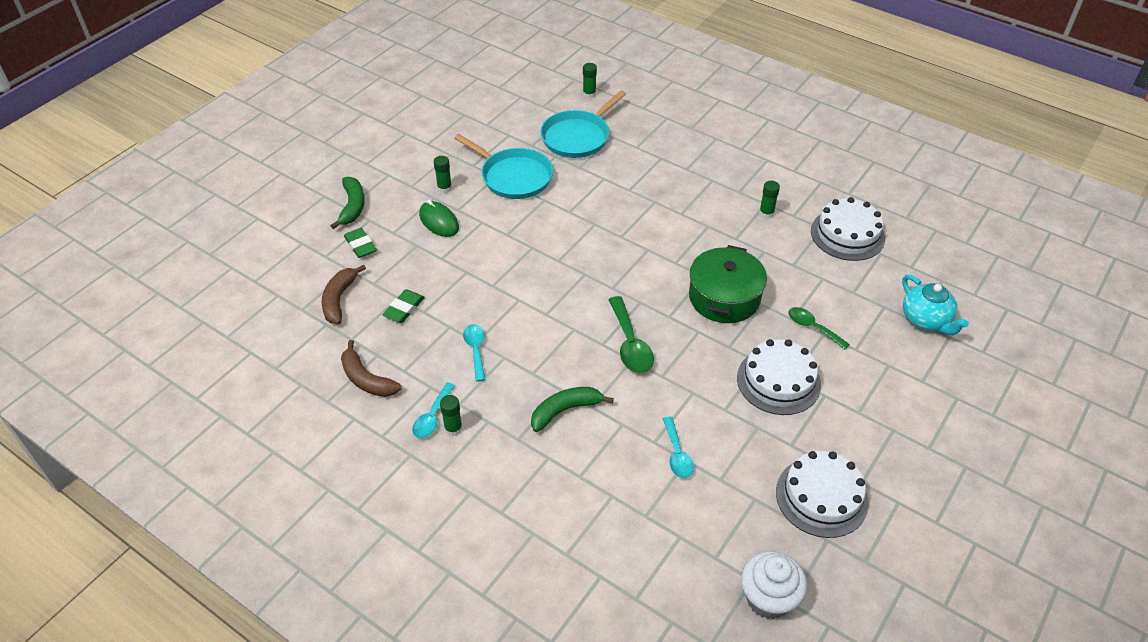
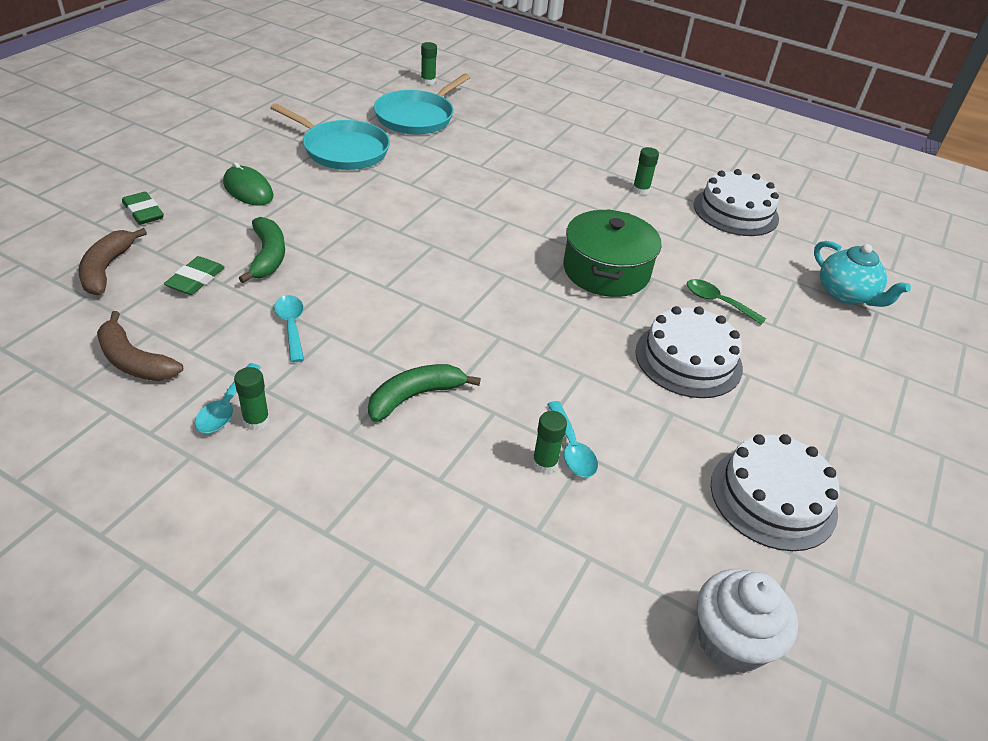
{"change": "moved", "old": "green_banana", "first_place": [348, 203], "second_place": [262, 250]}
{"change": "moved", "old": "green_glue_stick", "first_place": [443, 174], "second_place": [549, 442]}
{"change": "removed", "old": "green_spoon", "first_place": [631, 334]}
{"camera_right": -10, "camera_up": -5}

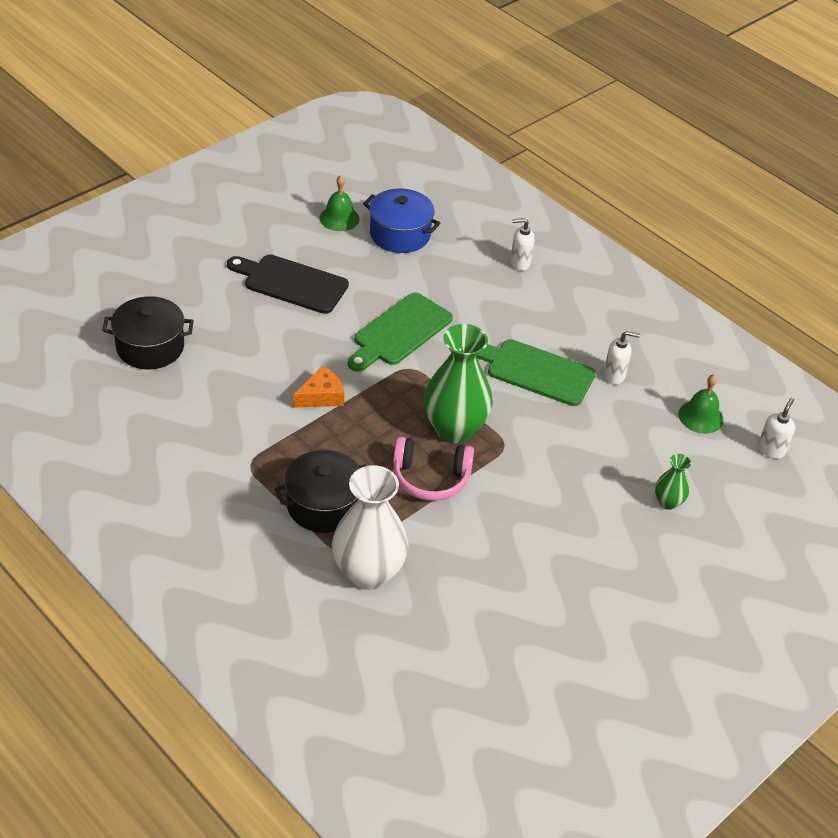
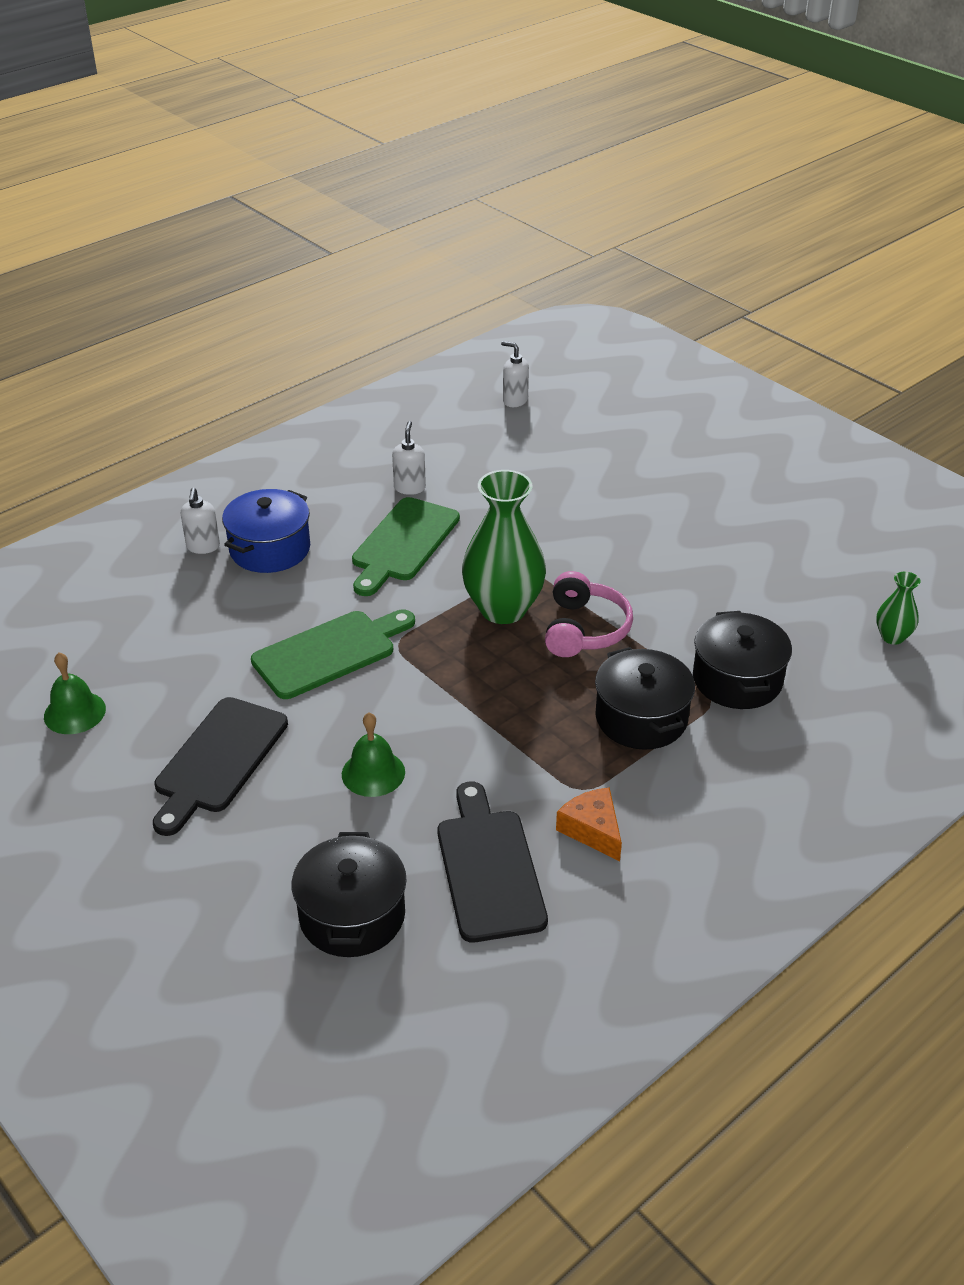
{"change": "moved", "old": "blue_pot", "first_place": [402, 220], "second_place": [266, 531]}
{"change": "turned", "old": "green_cutting_board", "first_place": [400, 332], "second_place": [333, 654], "degrees": -75}
{"change": "moved", "old": "green_bell", "first_place": [701, 404], "second_place": [373, 755]}
{"change": "added", "new": "black_cutting_board", "second_place": [493, 862]}
{"change": "moved", "old": "orange_cheese", "first_place": [318, 386], "second_place": [589, 824]}
{"change": "replaced", "old": "white_vase", "new": "black_pot", "first_place": [370, 527], "second_place": [742, 660]}
{"change": "moved", "old": "green_vase", "first_place": [673, 482], "second_place": [898, 608]}
{"camera_right": -85, "camera_up": -5}

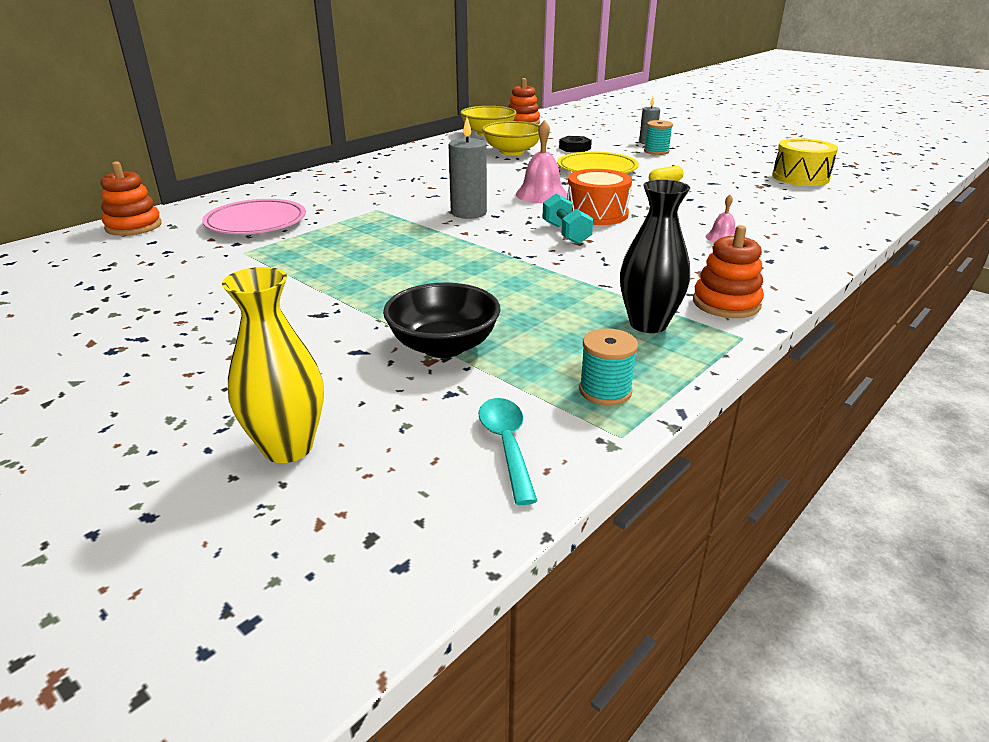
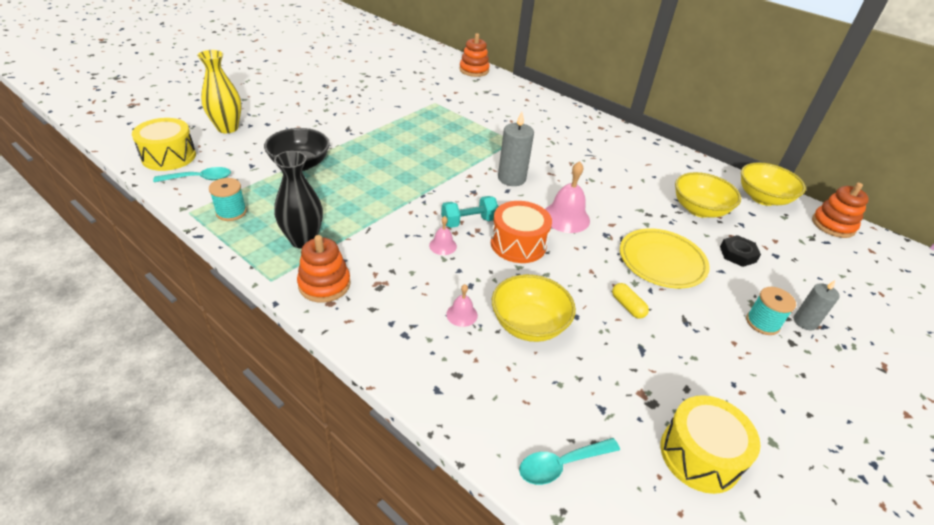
{"change": "added", "new": "yellow_drum", "second_place": [164, 144]}
{"change": "added", "new": "pink_bell", "second_place": [443, 235]}
{"change": "added", "new": "yellow_bowl", "second_place": [534, 308]}
{"change": "added", "new": "turquoise_spoon", "second_place": [569, 461]}
{"change": "removed", "old": "pink_plate", "first_place": [254, 216]}
{"camera_right": 85, "camera_up": 10}

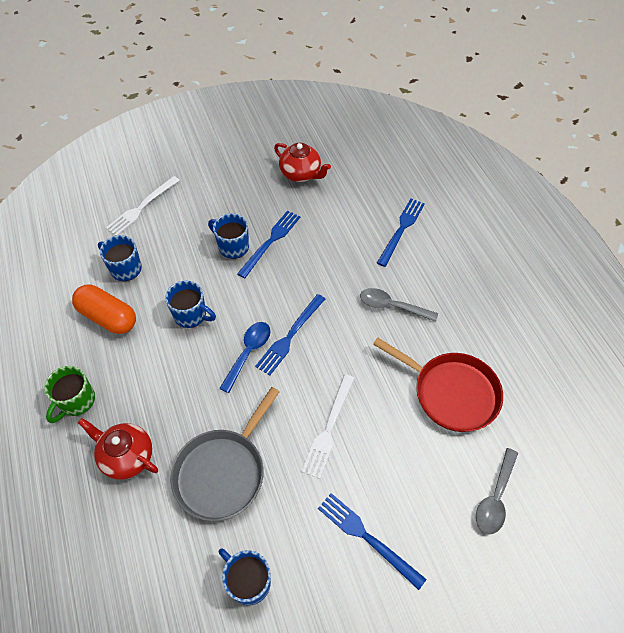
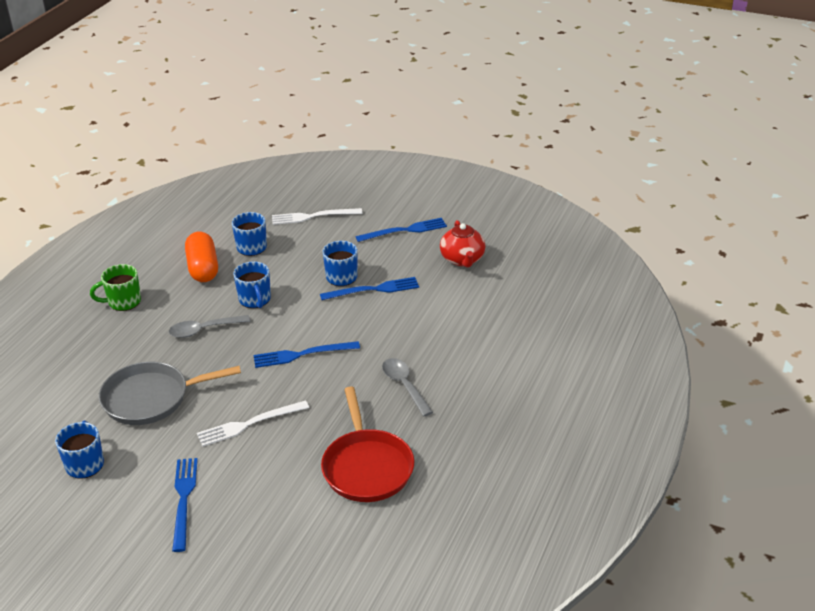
{"change": "moved", "old": "grey_spoon", "first_place": [497, 491], "second_place": [210, 326]}
{"change": "moved", "old": "blue_fork", "first_place": [401, 233], "second_place": [401, 230]}
{"change": "removed", "old": "red_teapot", "first_place": [118, 449]}
{"change": "removed", "old": "blue_spoon", "first_place": [245, 357]}
{"camera_right": 45, "camera_up": -20}

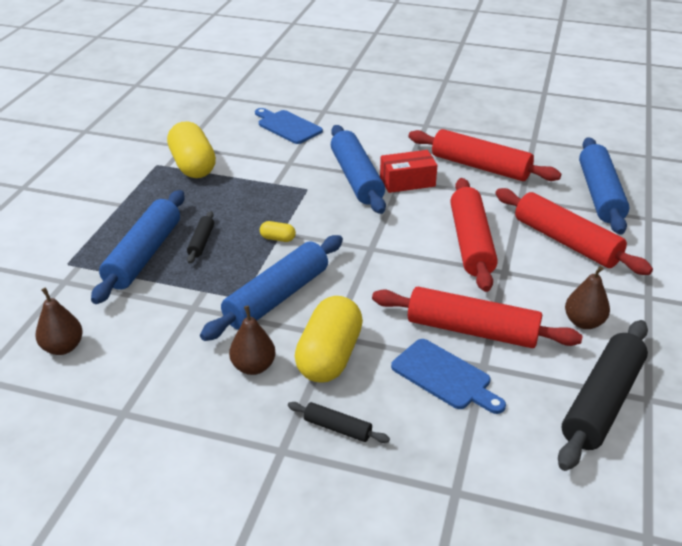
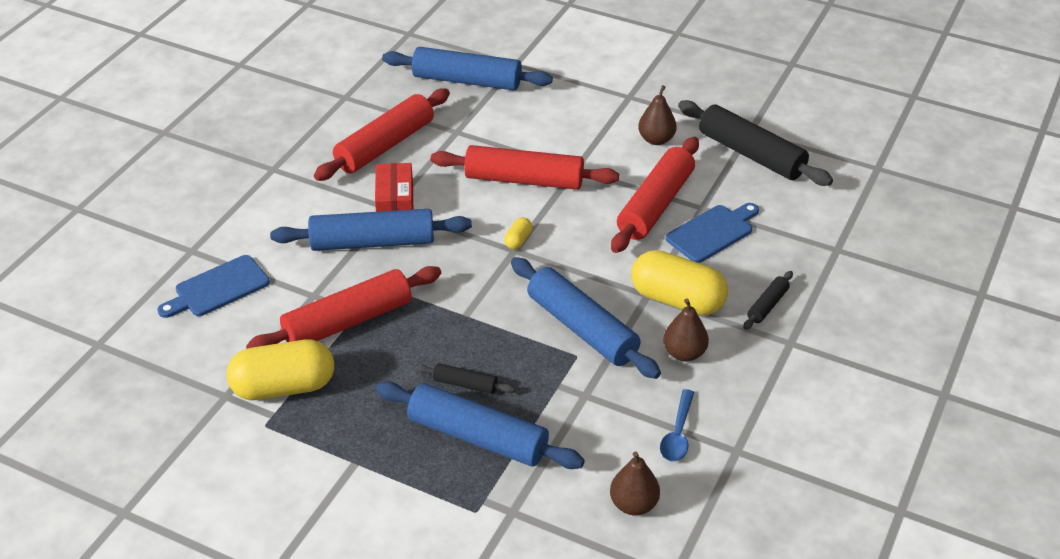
{"change": "moved", "old": "red_rolling_pin", "first_place": [574, 231], "second_place": [343, 307]}
{"change": "moved", "old": "yellow_capsule", "first_place": [278, 231], "second_place": [518, 233]}
{"change": "added", "new": "blue_spoon", "second_place": [677, 425]}
{"camera_right": -80, "camera_up": 5}

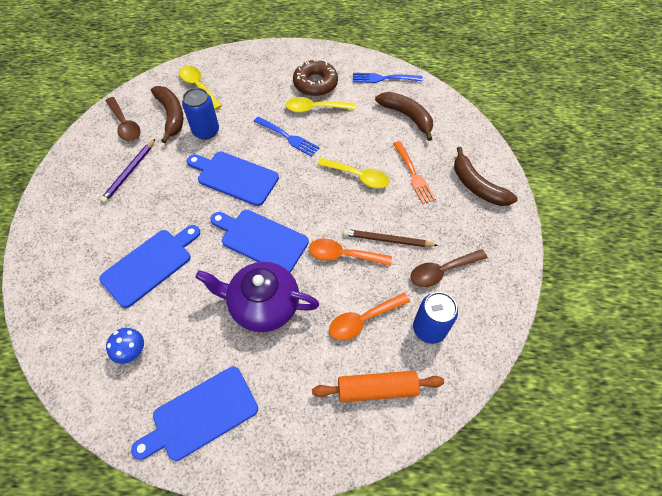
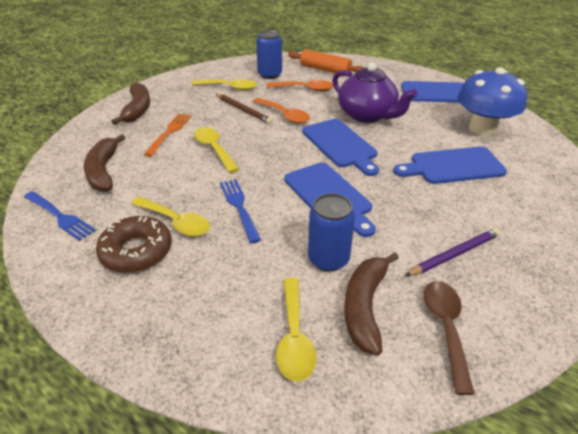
{"change": "recoloured", "old": "brown_spoon", "new": "yellow_spoon", "first_place": [449, 268], "second_place": [224, 85]}
{"change": "resized", "old": "blue_mushroom", "first_place": [125, 346], "second_place": [492, 101], "factor": 2.13}
{"camera_right": -145, "camera_up": -20}

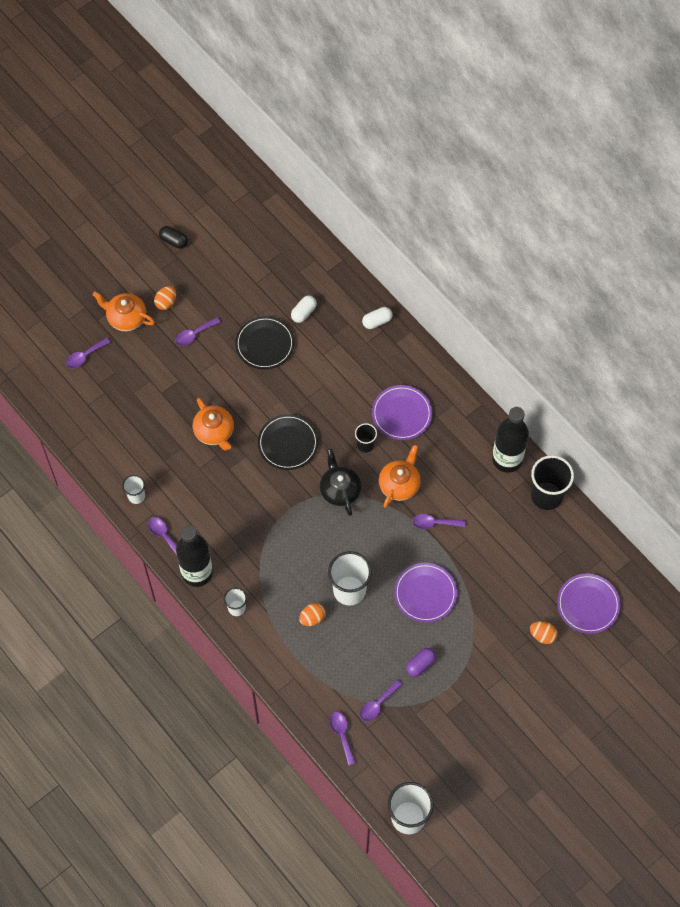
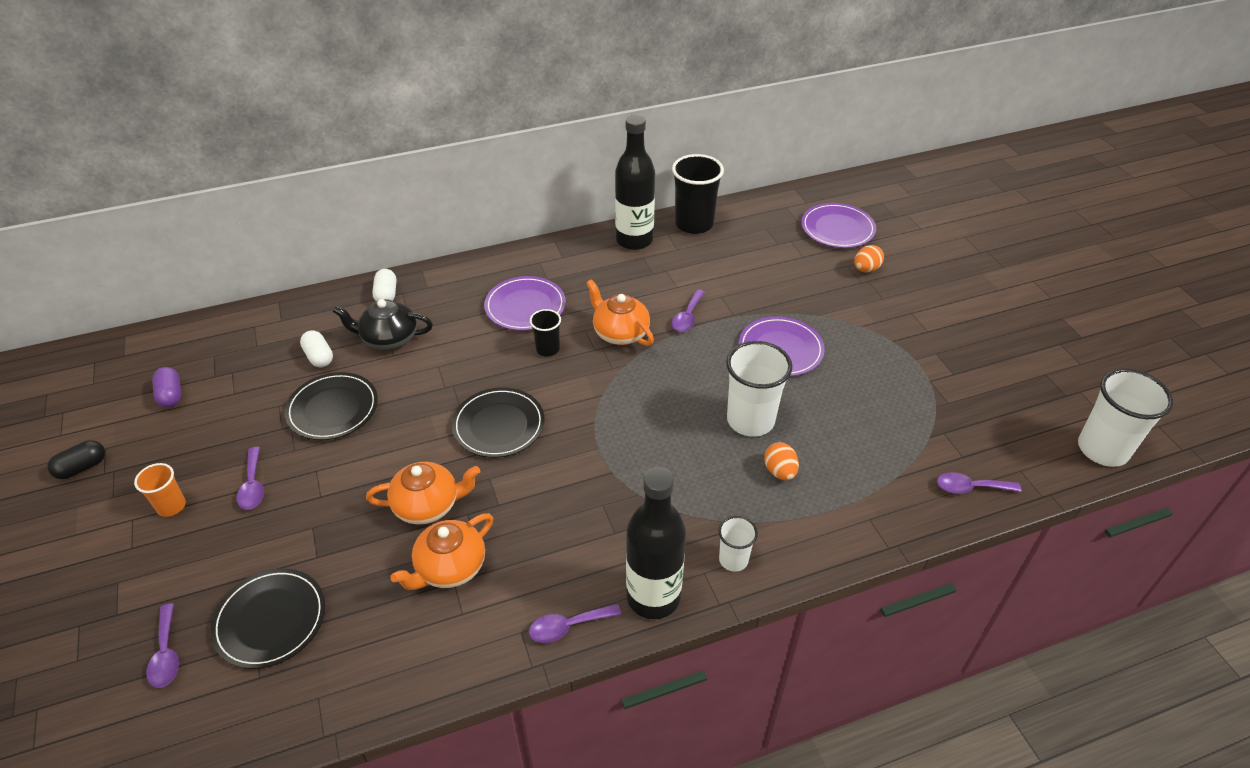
{"change": "replaced", "old": "orange_egg", "new": "orange_cup", "first_place": [165, 298], "second_place": [160, 490]}
{"change": "moved", "old": "purple_capsule", "first_place": [421, 662], "second_place": [166, 387]}
{"change": "added", "new": "black_plate", "second_place": [267, 618]}
{"change": "moved", "old": "black_teapot", "first_place": [340, 482], "second_place": [382, 325]}
{"change": "moved", "old": "orange_teapot", "first_place": [124, 311], "second_place": [441, 551]}
{"change": "removed", "old": "white_cup", "first_place": [133, 489]}
{"change": "removed", "old": "purple_spoon", "first_place": [381, 701]}
{"camera_right": -70, "camera_up": -20}

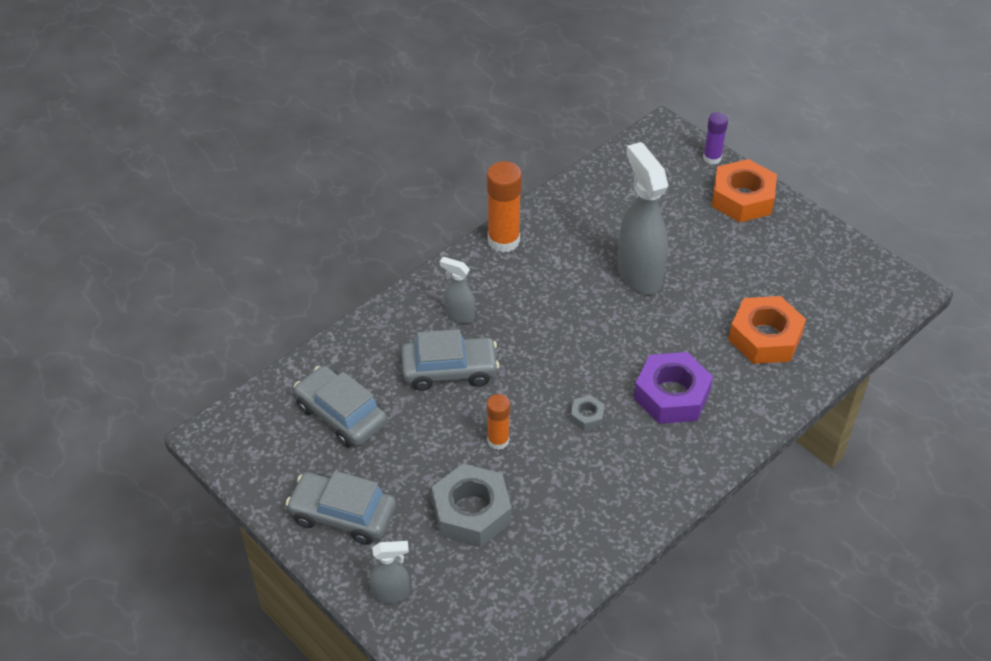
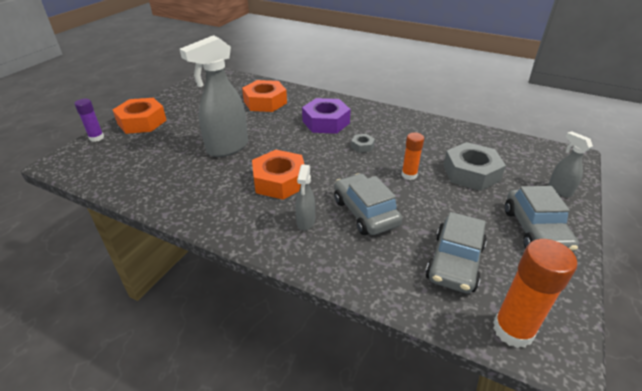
{"change": "added", "new": "orange_nut", "second_place": [278, 175]}
{"change": "moved", "old": "orange_glue_stick", "first_place": [504, 207], "second_place": [535, 293]}
{"camera_right": -110, "camera_up": -10}

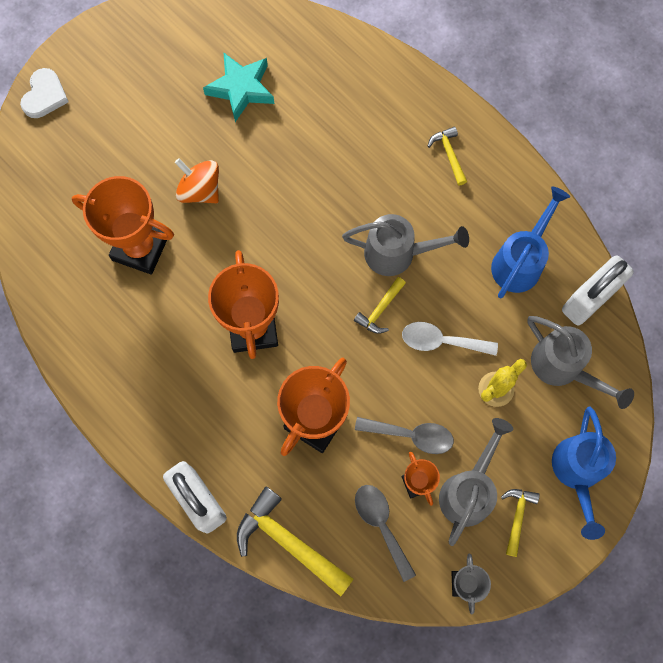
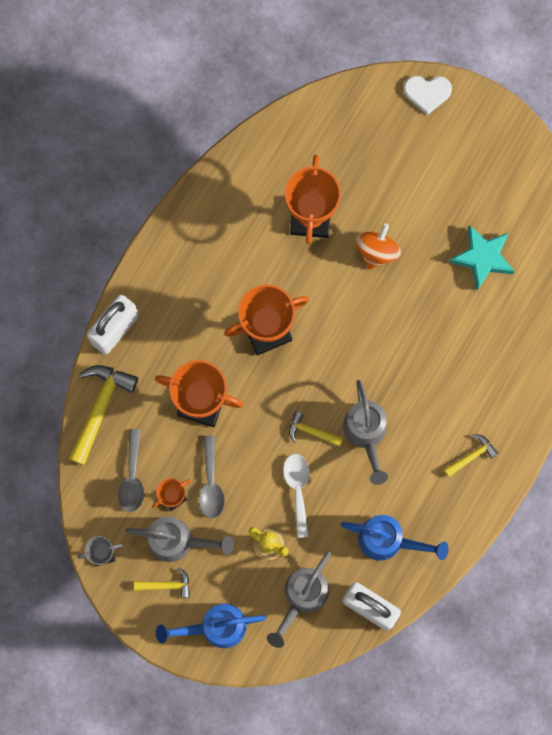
{"change": "turned", "old": "grey_spoon", "first_place": [385, 533], "second_place": [131, 470], "degrees": 135}
{"camera_right": 75, "camera_up": 5}

